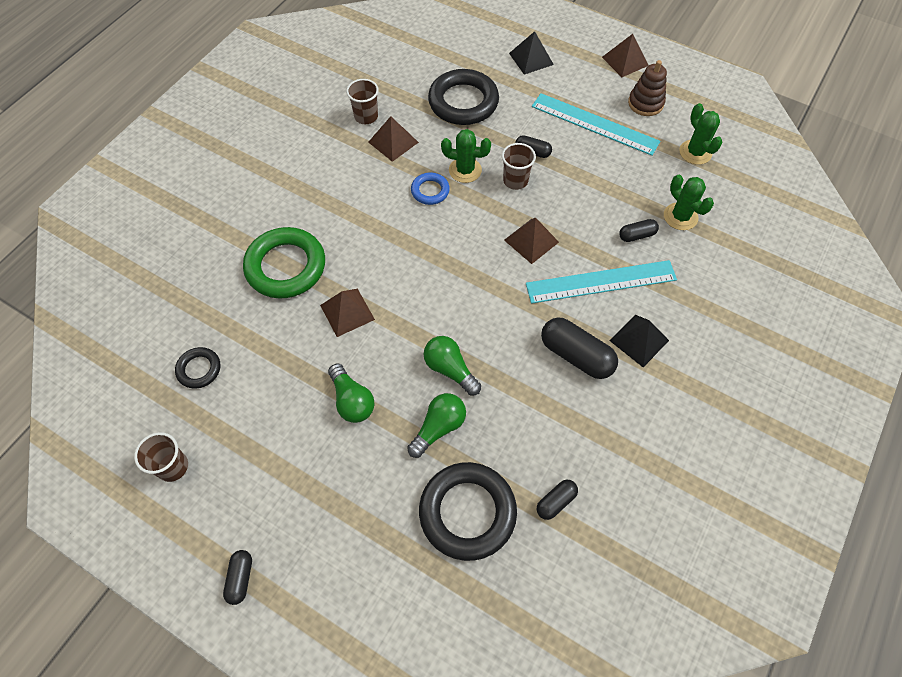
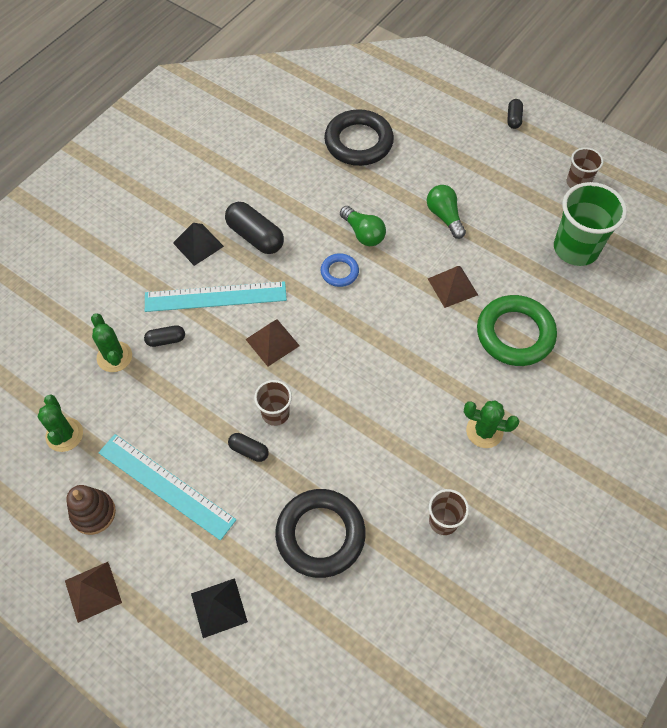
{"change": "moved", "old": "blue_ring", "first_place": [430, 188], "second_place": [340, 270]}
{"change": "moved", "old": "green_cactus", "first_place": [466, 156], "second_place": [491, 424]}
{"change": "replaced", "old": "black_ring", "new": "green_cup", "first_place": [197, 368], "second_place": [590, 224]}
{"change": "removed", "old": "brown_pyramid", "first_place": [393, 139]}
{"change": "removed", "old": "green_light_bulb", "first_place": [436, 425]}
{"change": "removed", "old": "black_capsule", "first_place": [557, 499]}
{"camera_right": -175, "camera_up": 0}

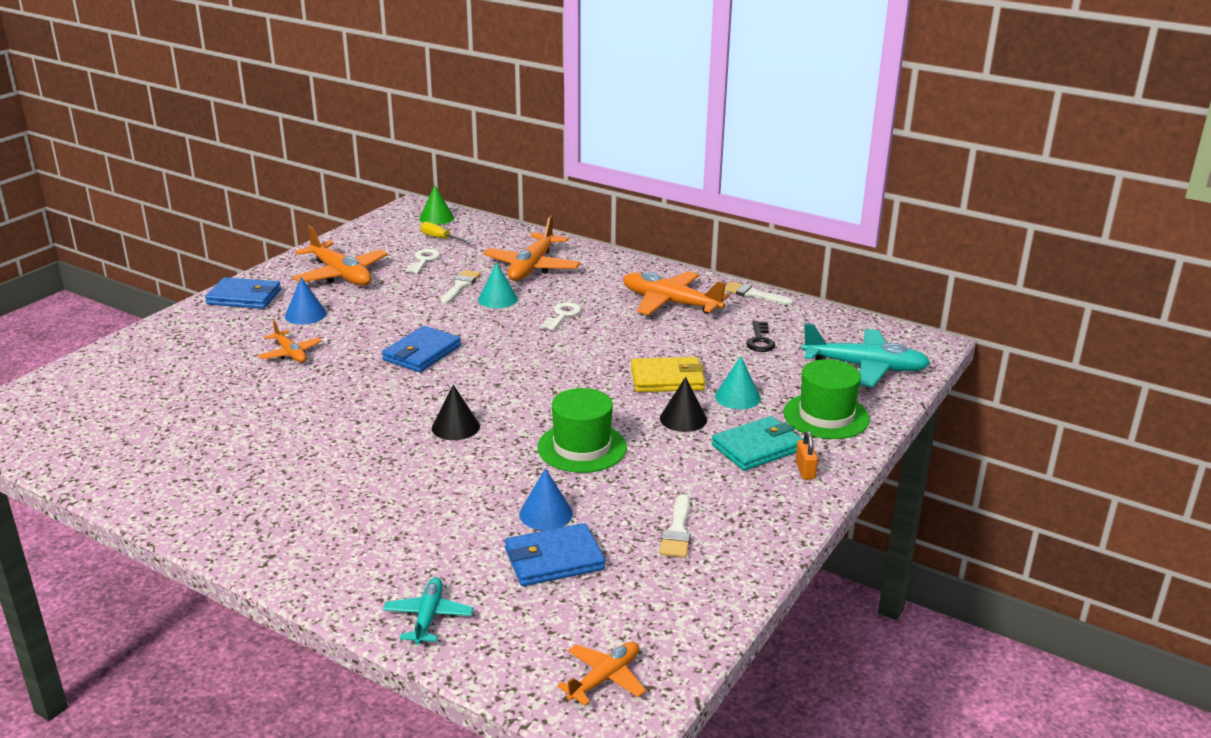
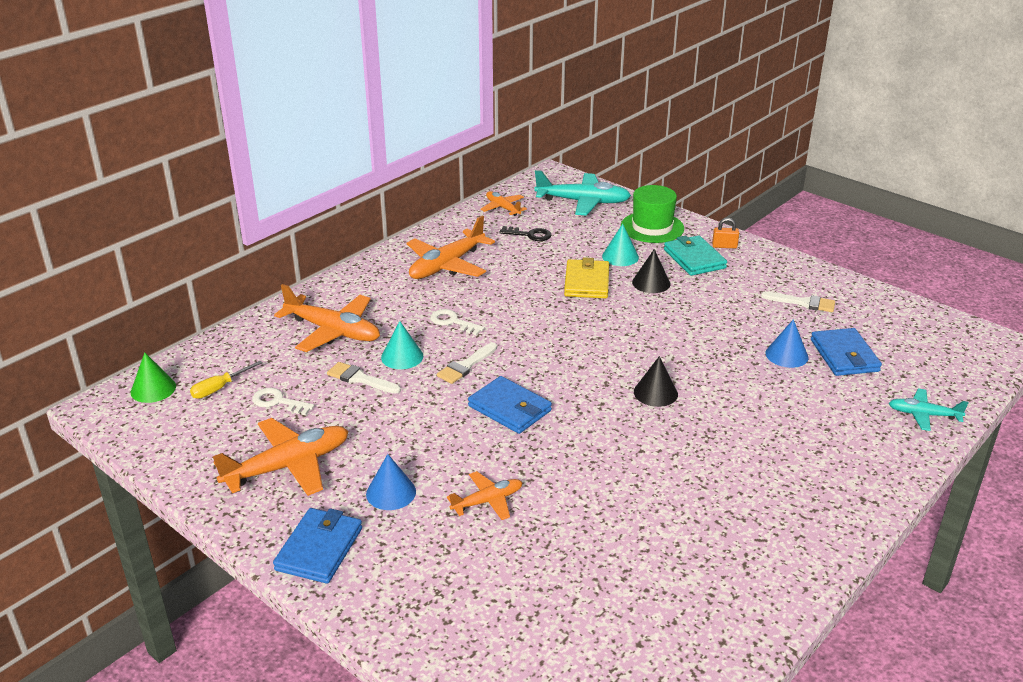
{"change": "moved", "old": "white_brush", "first_place": [759, 293], "second_place": [467, 363]}
{"change": "moved", "old": "orange_plane", "first_place": [601, 674], "second_place": [504, 203]}
{"change": "turned", "old": "turquoise_plane", "first_place": [866, 355], "second_place": [582, 193], "degrees": 75}
{"change": "removed", "old": "green_hat", "first_place": [582, 430]}
{"camera_right": -80, "camera_up": 5}

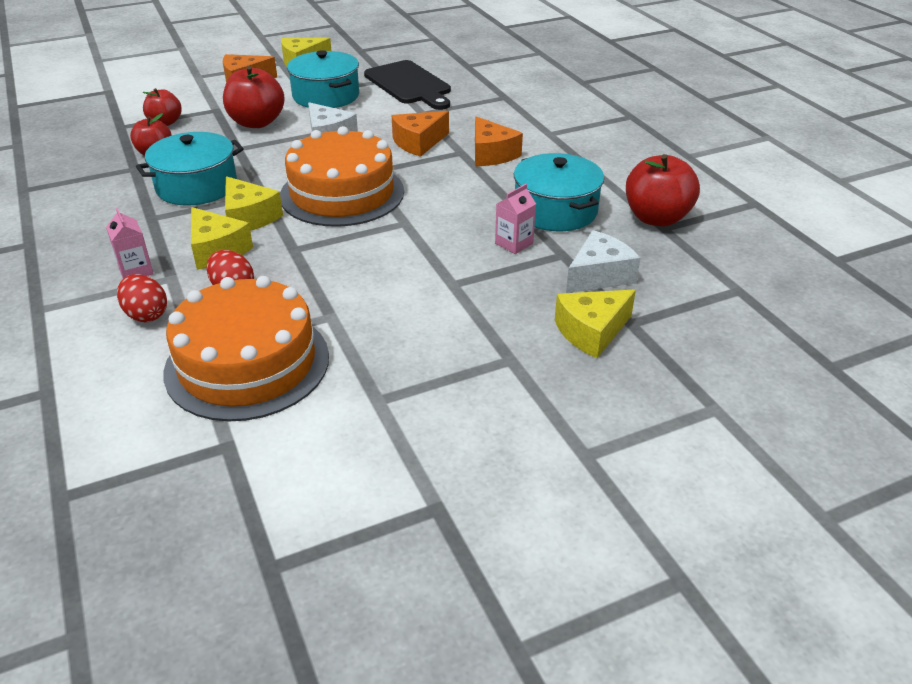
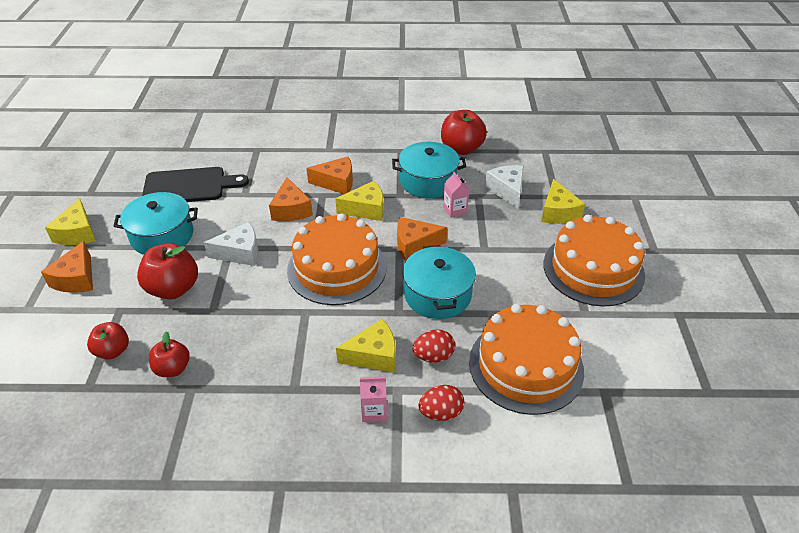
{"change": "moved", "old": "yellow_cheese", "first_place": [254, 203], "second_place": [359, 201]}
{"change": "added", "new": "orange_cheese", "second_place": [422, 239]}
{"change": "moved", "old": "turquoise_pot", "first_place": [190, 169], "second_place": [439, 282]}
{"change": "added", "new": "orange_cake", "second_place": [594, 260]}
{"camera_right": -65, "camera_up": 5}

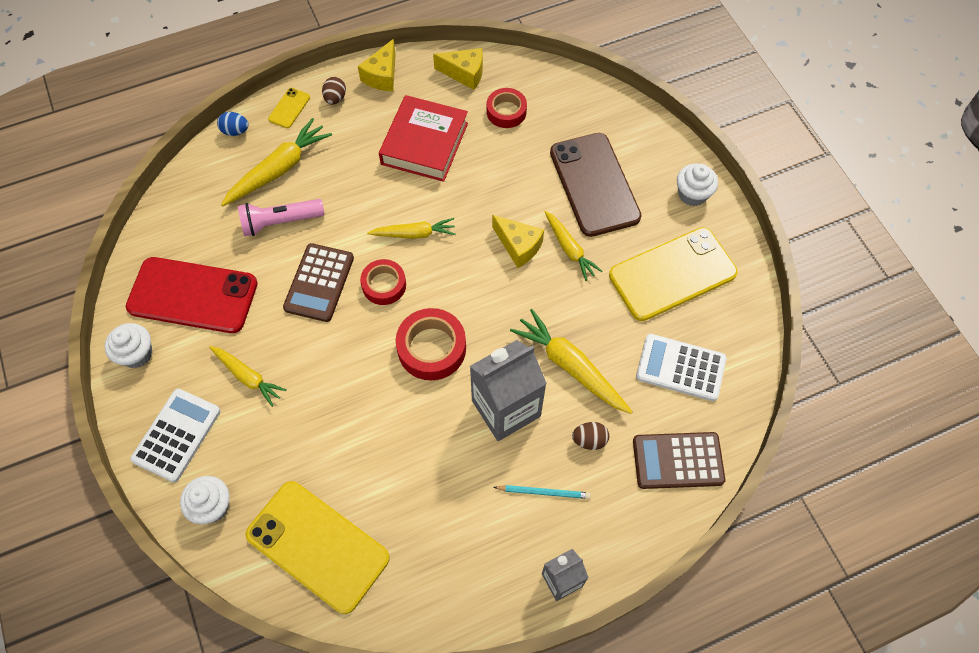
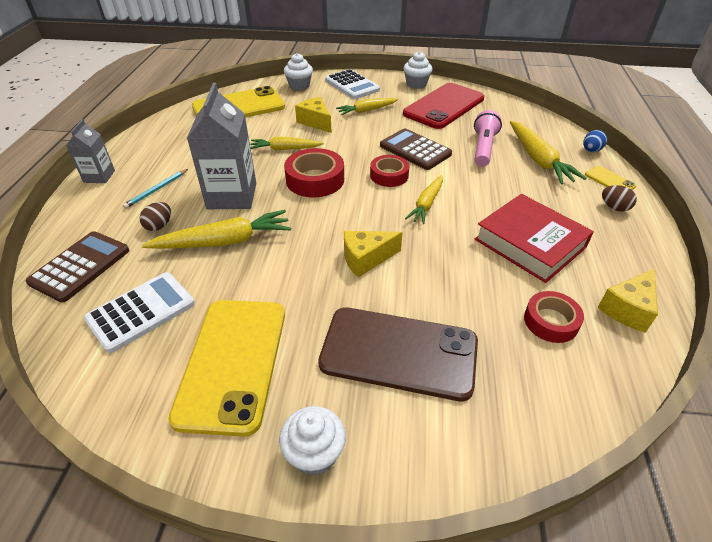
{"change": "moved", "old": "yellow_carrot", "first_place": [573, 246], "second_place": [287, 144]}
{"change": "moved", "old": "yellow_cheese", "first_place": [377, 65], "second_place": [313, 115]}
{"camera_right": 120, "camera_up": -20}

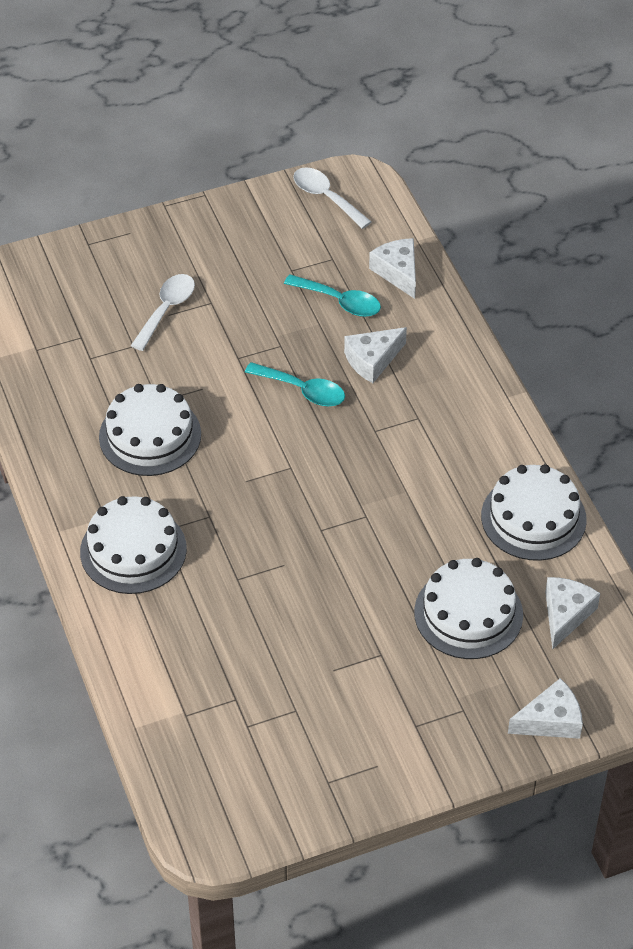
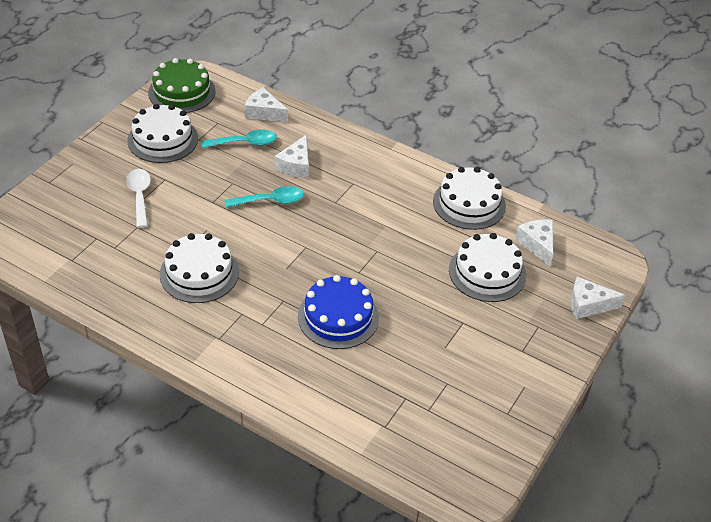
{"change": "moved", "old": "white_cake", "first_place": [133, 545], "second_place": [163, 133]}
{"change": "replaced", "old": "white_spoon", "new": "green_cake", "first_place": [332, 198], "second_place": [182, 85]}
{"change": "added", "new": "blue_cake", "second_place": [338, 312]}
{"change": "turned", "old": "white_cheese", "first_place": [545, 708], "second_place": [598, 298], "degrees": -120}
{"camera_right": -40, "camera_up": -5}

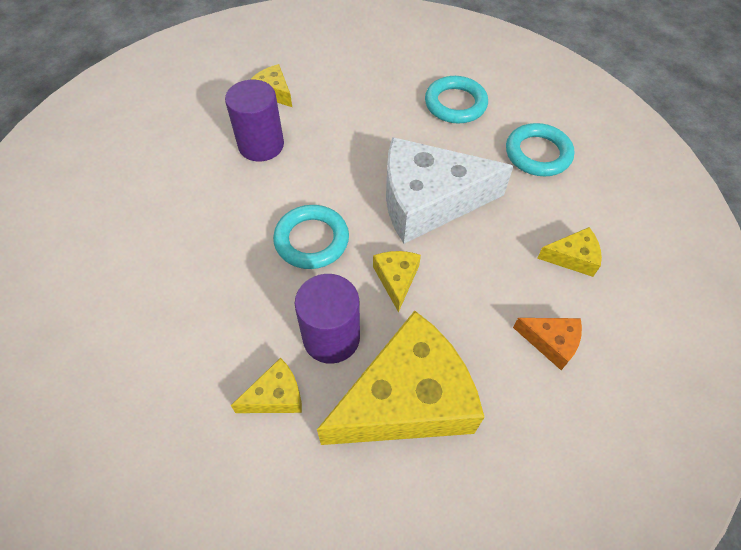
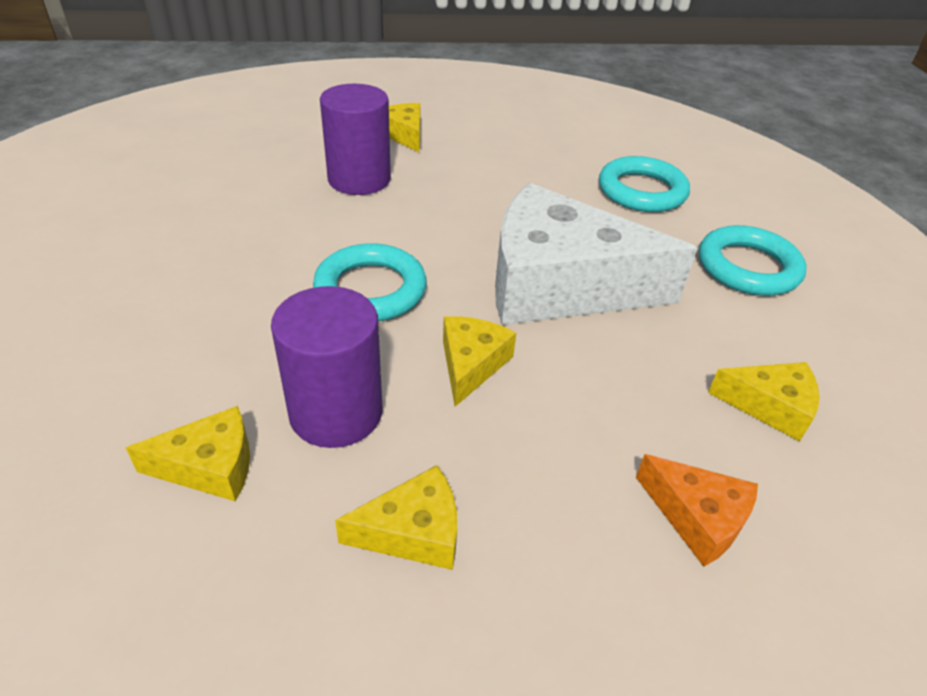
{"change": "resized", "old": "yellow_cheese", "first_place": [400, 378], "second_place": [396, 517], "factor": 0.44}
{"camera_right": 15, "camera_up": -15}

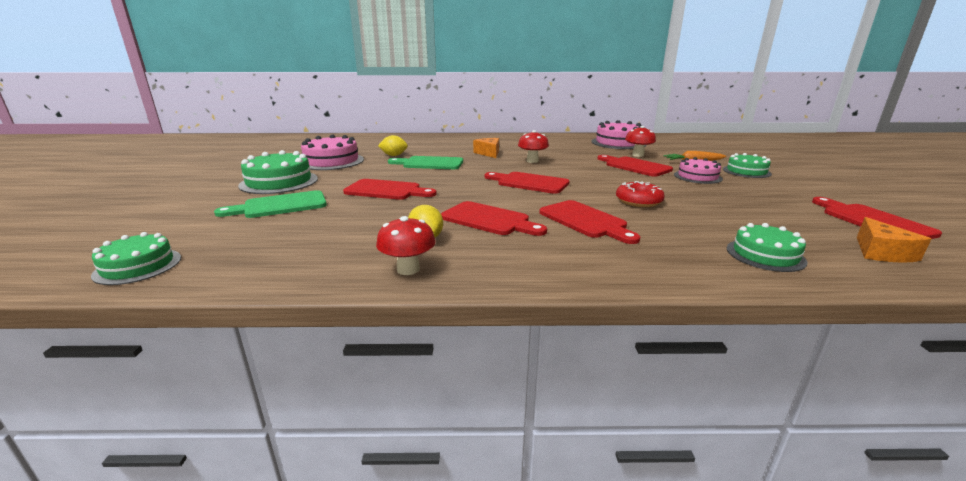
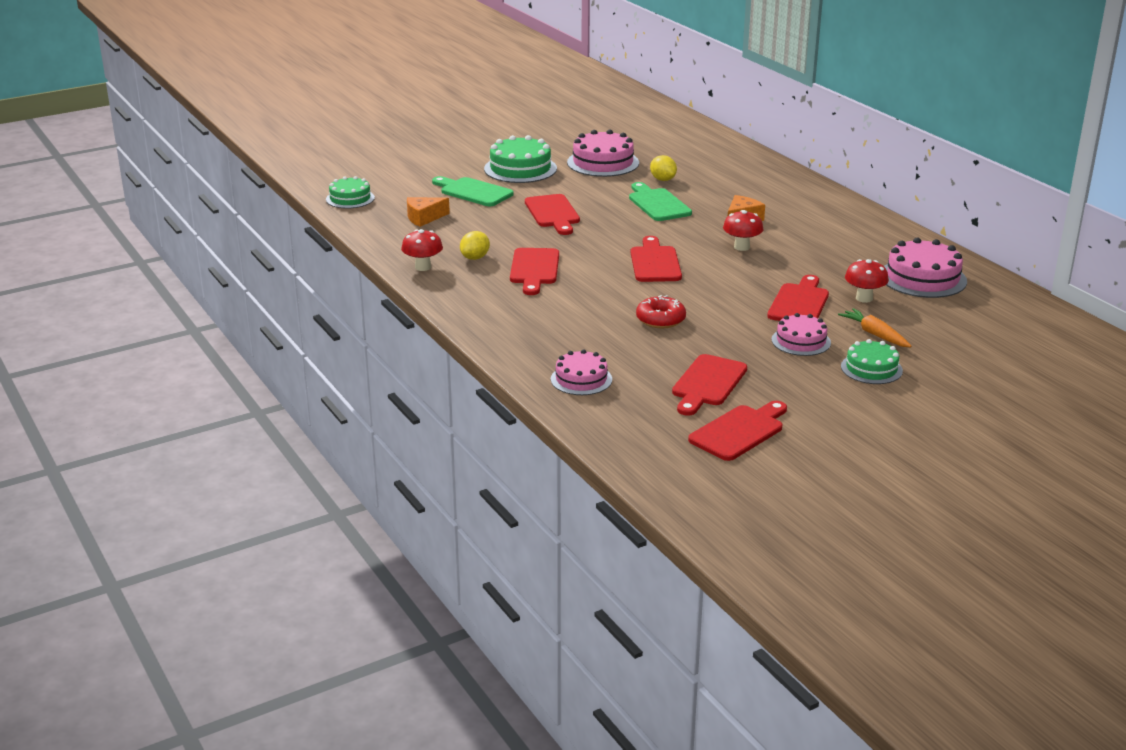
{"change": "moved", "old": "orange_cheese", "first_place": [894, 240], "second_place": [428, 212]}
{"change": "recoloured", "old": "green_cake", "new": "pink_cake", "first_place": [767, 247], "second_place": [581, 372]}
{"change": "moved", "old": "red_cutting_board", "first_place": [589, 222], "second_place": [709, 385]}
{"camera_right": 60, "camera_up": 5}

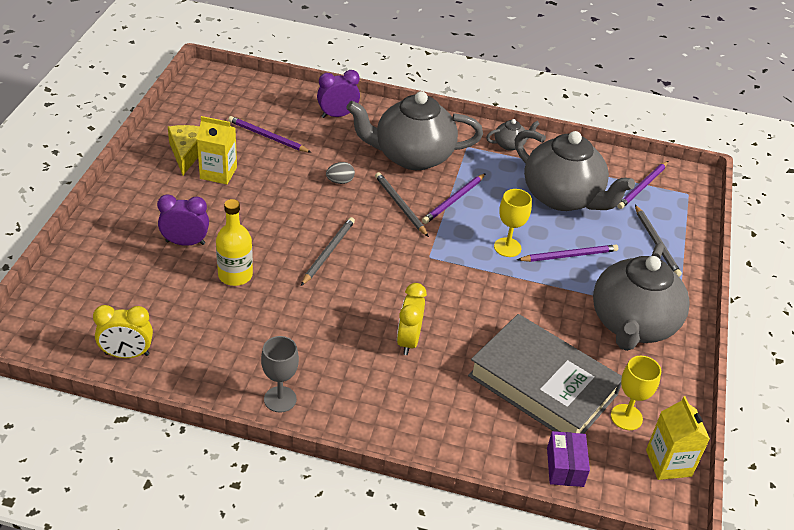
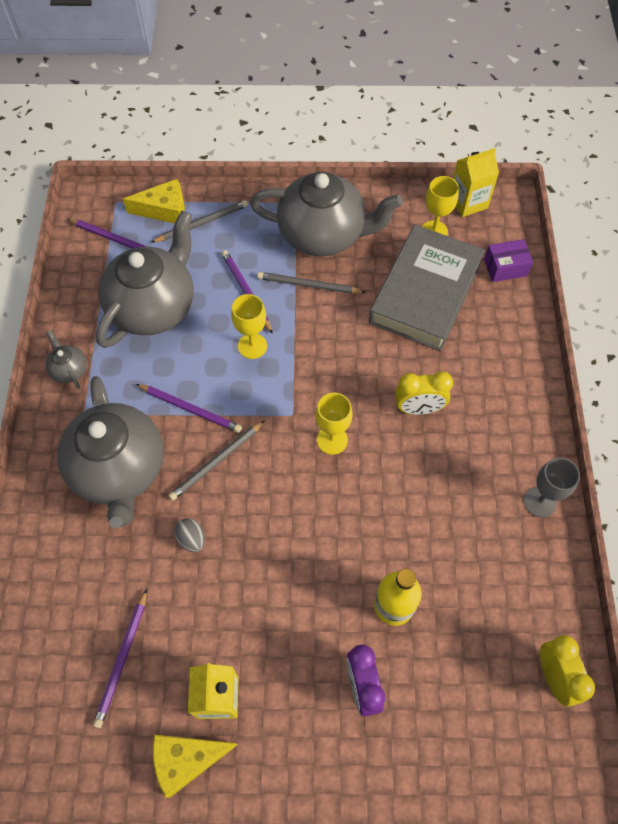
{"change": "added", "new": "yellow_cheese", "second_place": [154, 201]}
{"change": "moved", "old": "grey_pencil", "first_place": [328, 251], "second_place": [311, 283]}
{"change": "added", "new": "yellow_goblet", "second_place": [334, 423]}
{"change": "removed", "old": "purple_clock", "first_place": [338, 94]}
{"camera_right": -100, "camera_up": 20}

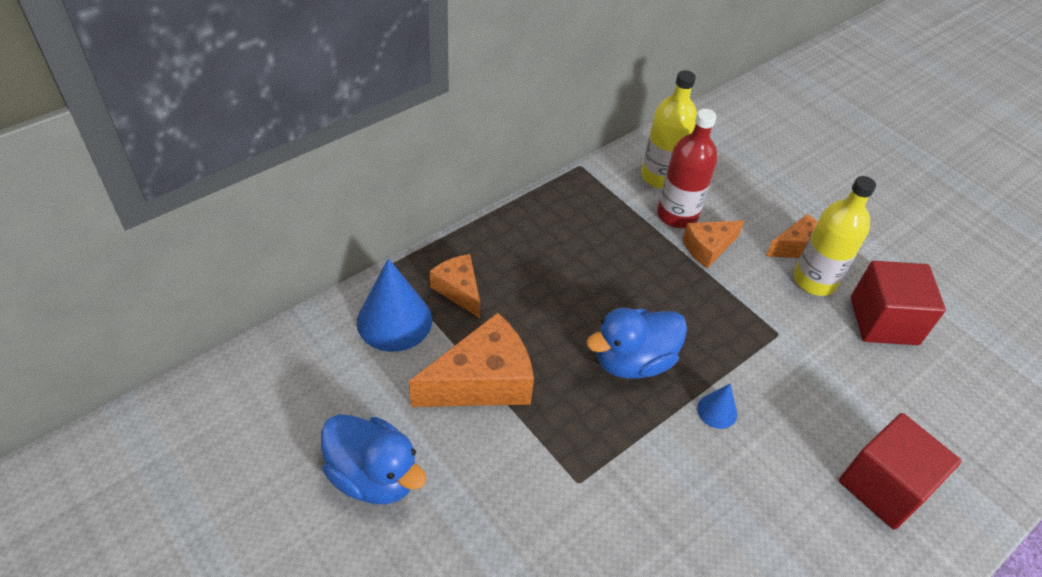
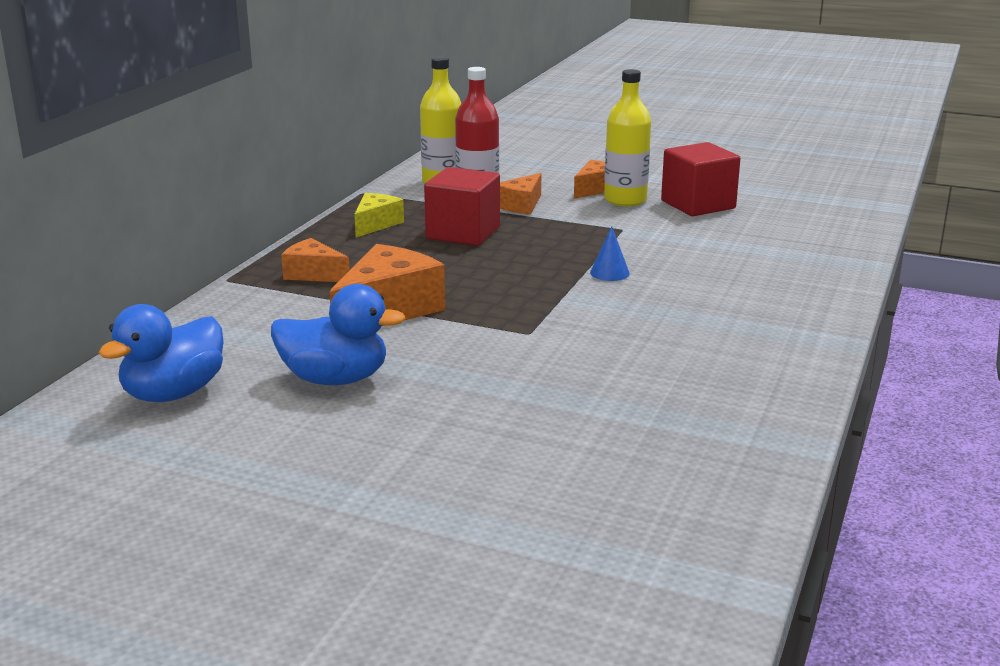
{"change": "moved", "old": "blue_duck", "first_place": [636, 343], "second_place": [161, 353]}
{"change": "added", "new": "yellow_cheese", "second_place": [379, 215]}
{"change": "moved", "old": "red_cube", "first_place": [900, 471], "second_place": [462, 206]}
{"change": "removed", "old": "blue_cone", "first_place": [394, 305]}
{"camera_right": -25, "camera_up": -25}

